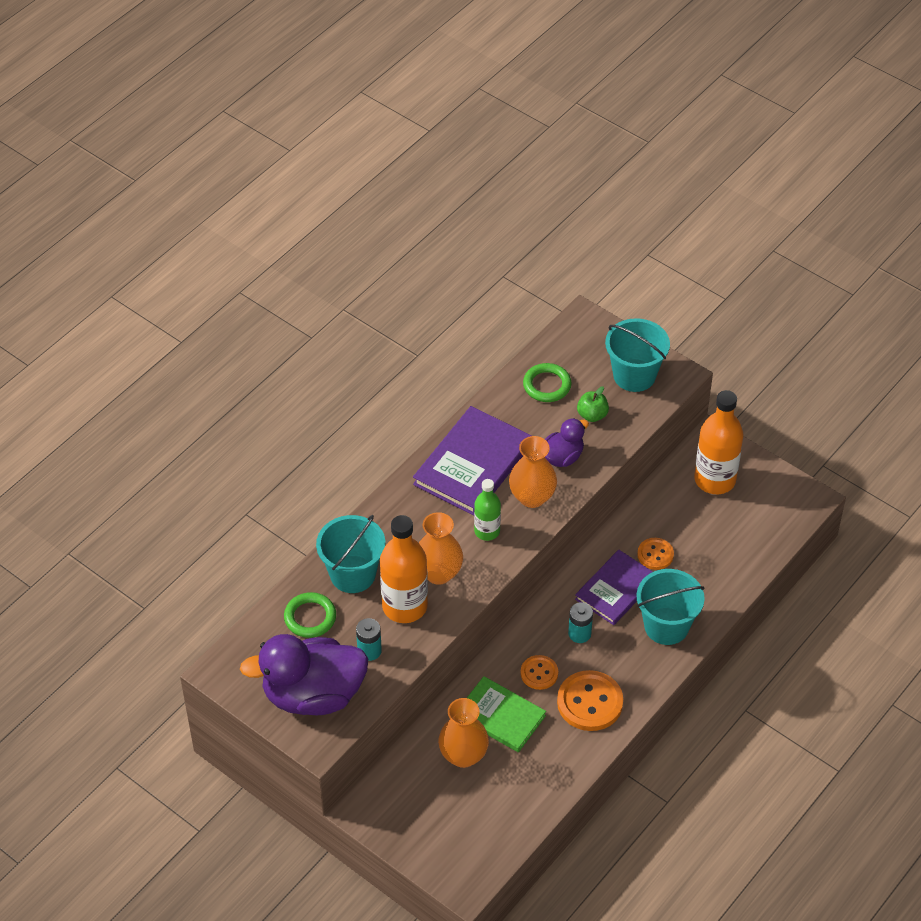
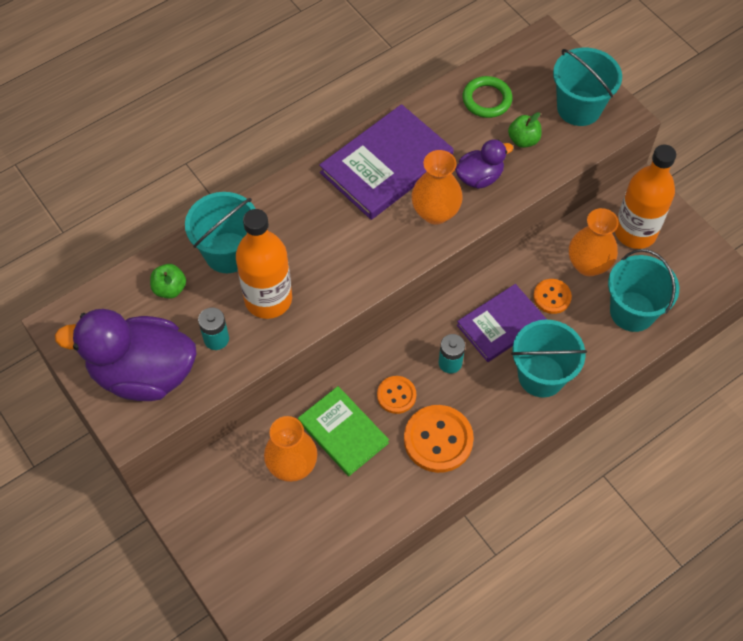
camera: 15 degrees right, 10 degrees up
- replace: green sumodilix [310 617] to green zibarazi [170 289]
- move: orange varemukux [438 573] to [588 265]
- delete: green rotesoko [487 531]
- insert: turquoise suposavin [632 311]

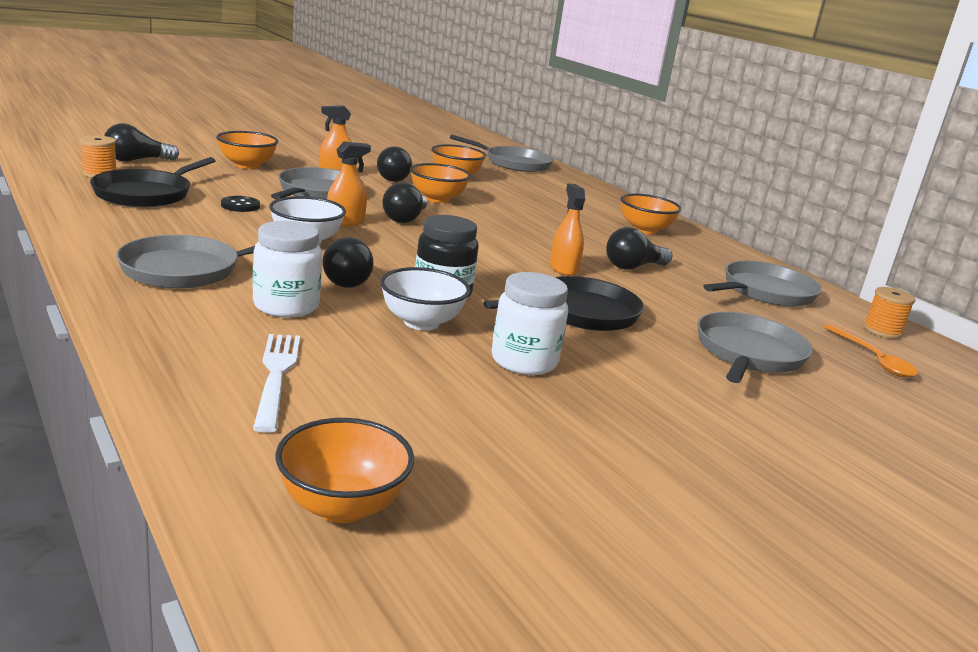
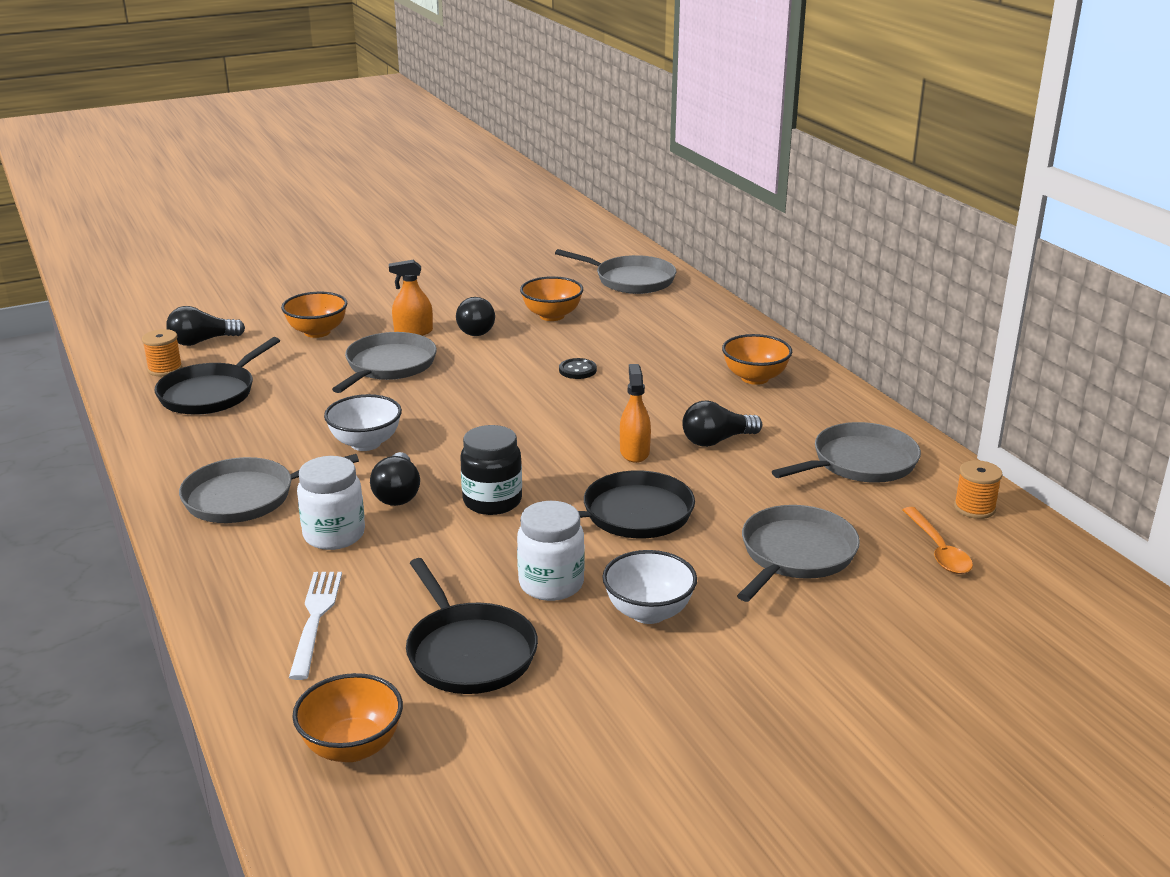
camera: 10 degrees right, 5 degrees up
- move: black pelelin [240 205] to [577 370]
- delete: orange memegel [345 222]
- move: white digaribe [421 322] to [648 612]
- delete: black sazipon [405 218]
- delete: orange digaribe [437 199]
- insert: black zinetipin [469 652]

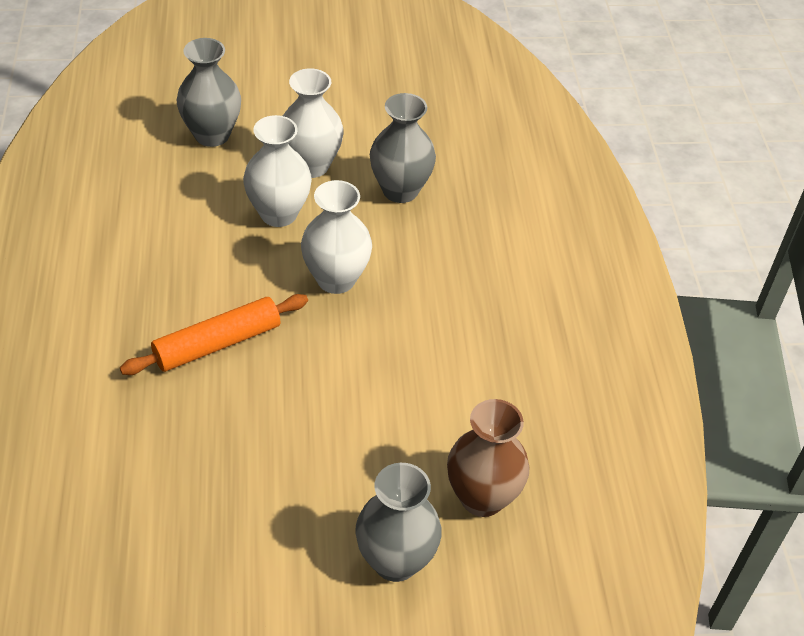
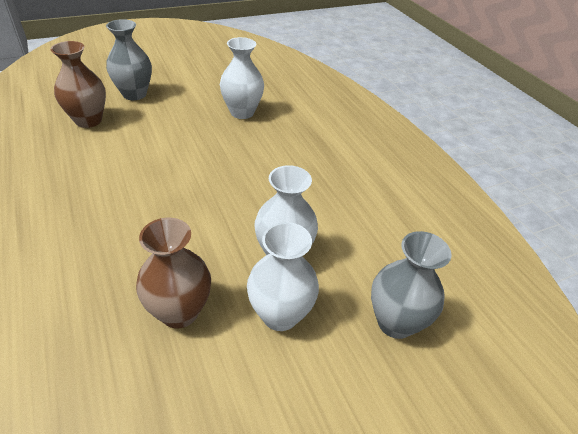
camera: 160 degrees right, 5 degrees down
- delete: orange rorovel [218 344]
- move: white varemukux [336 279] to [242 112]
- recolor: grey varemukux [400 190] to brown varemukux [179 312]

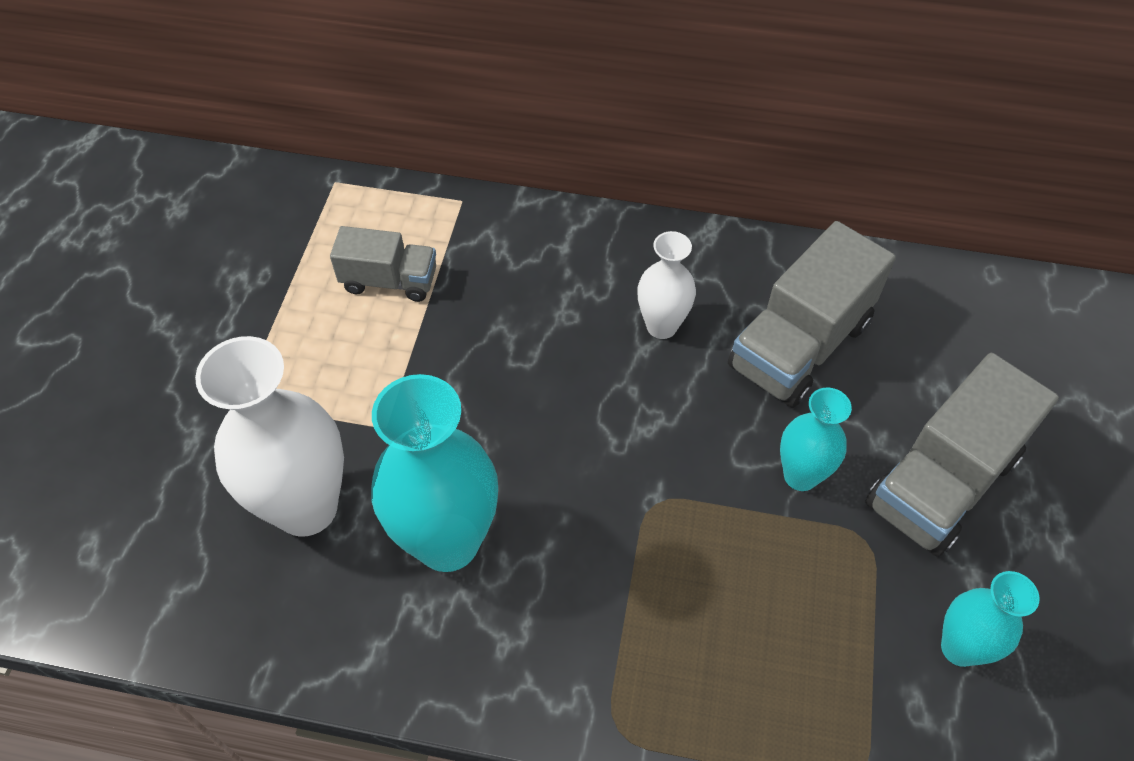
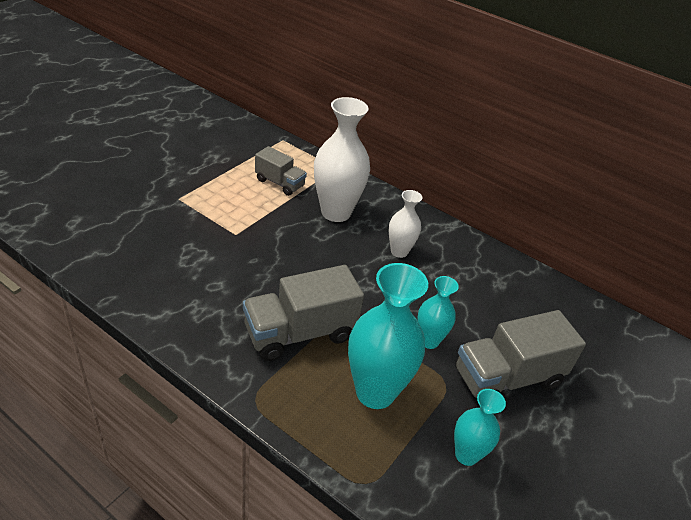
camera: 20 degrees right, 15 degrees down
- move: white varemukux [306 508] to [336 212]
- move: turquoise varemukux [447 542] to [375 392]
- move: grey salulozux [799 345] to [300 333]

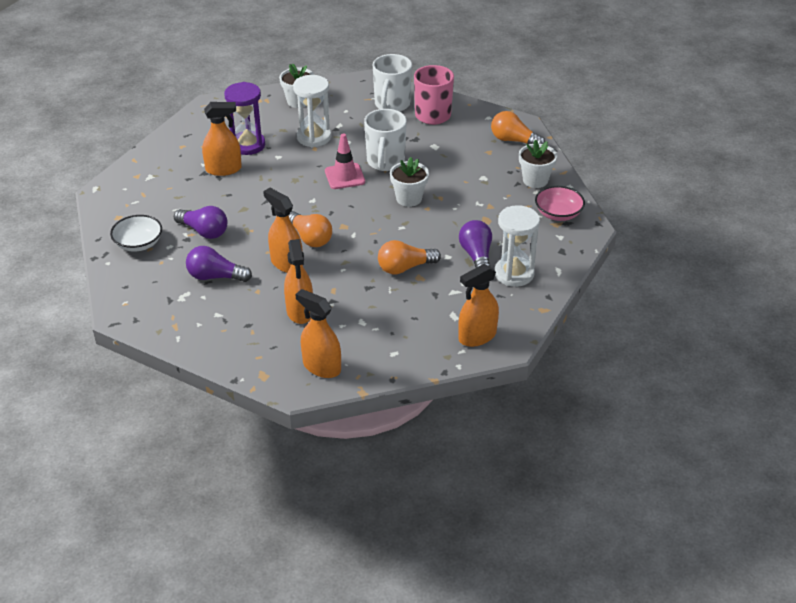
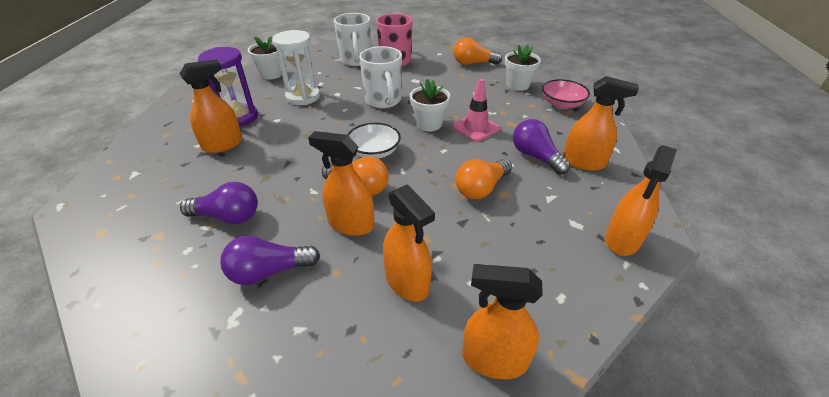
camera: 25 degrees left, 0 degrees up
- move: white digaribe [138 244] to [374 152]
- move: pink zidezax [344 176] to [475 128]
- replace: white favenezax [514 274] to orange memegel [583 162]

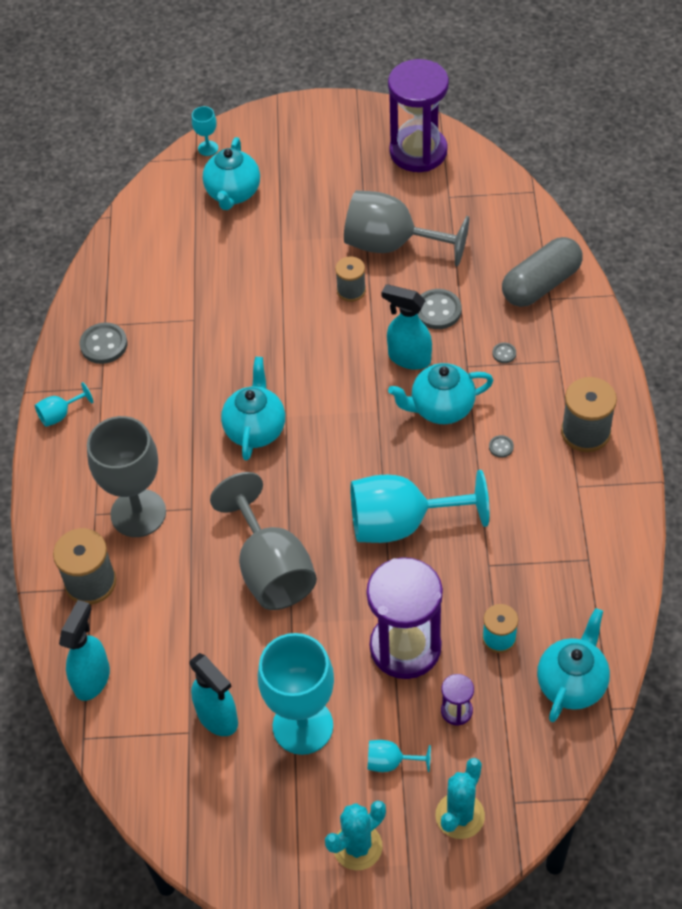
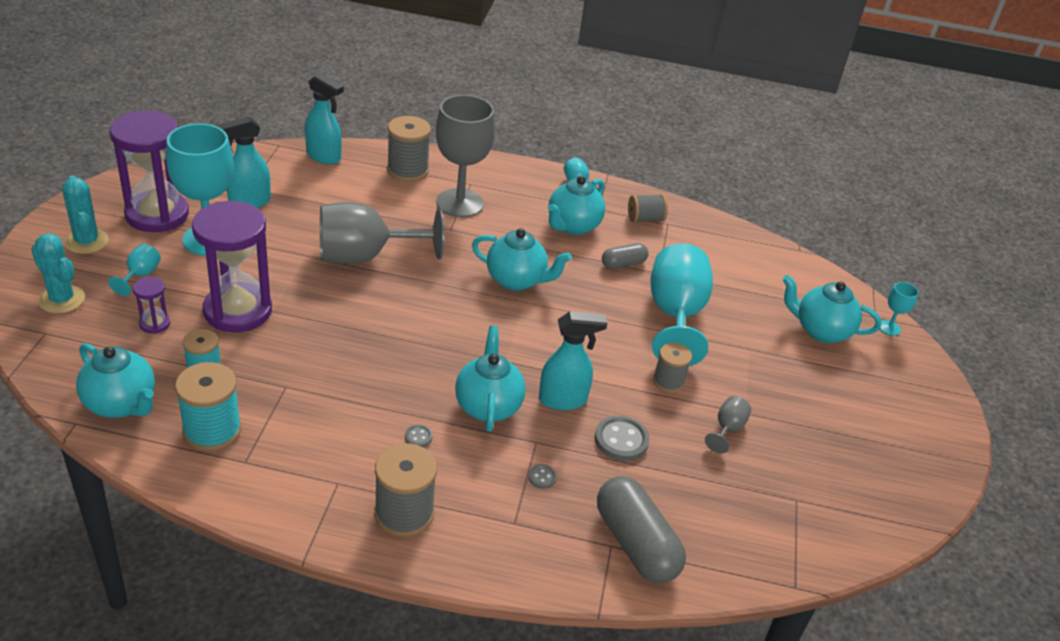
camera: 95 degrees right, 15 degrees down
- replace: grey pelelin [104 344] to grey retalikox [645 219]
- resize: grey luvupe [391 245] = [727 429] x0.43
- move: turquoise luvupe [401 523] to [675 315]
- rotate: turquoise memegel [408 358] = [563 400] 45 degrees clockwise
- move: purple favenezax [418 151] to [157 214]
- insert: turquoise retalikox [212 430]
- insert: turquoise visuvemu [572 226]
- insert: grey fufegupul [623 264]

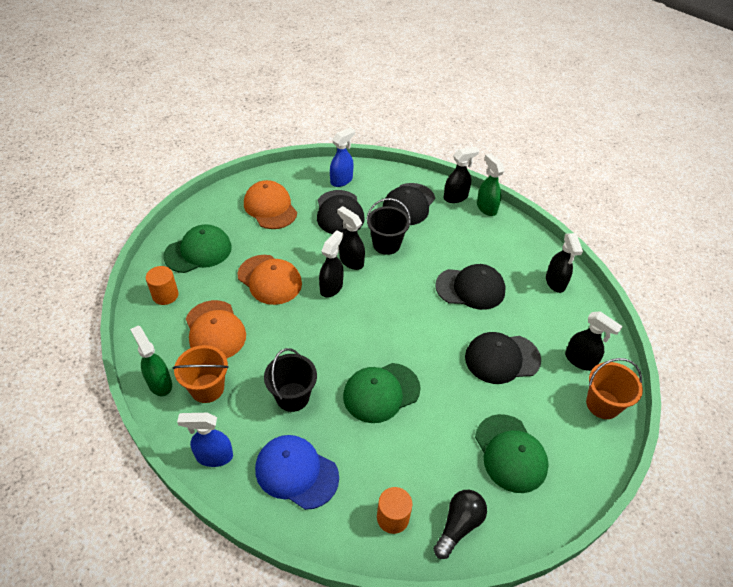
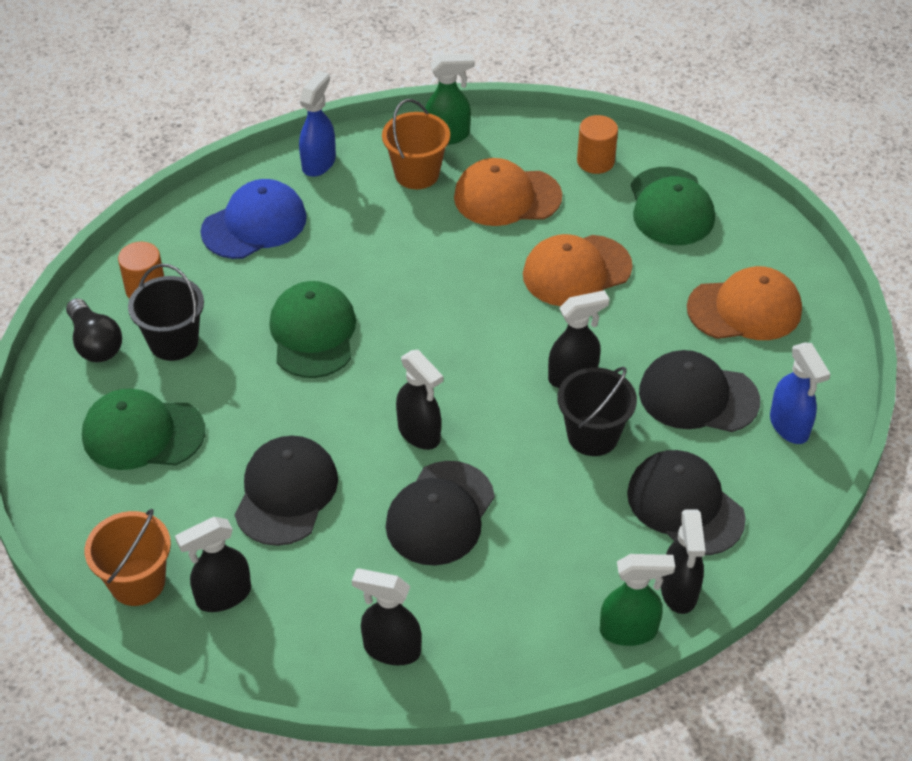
camera: 115 degrees right, 0 degrees up
- move: black suposavin [292 397] to [173 342]
- move: black memegel [331 287] to [419 433]

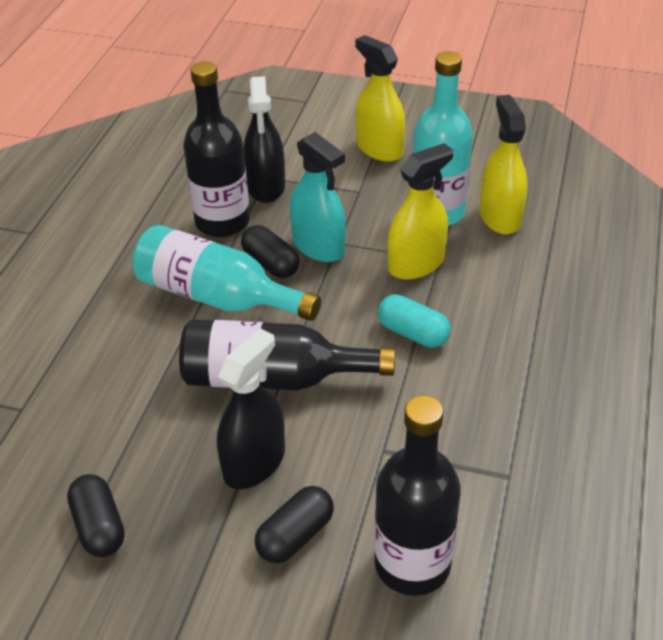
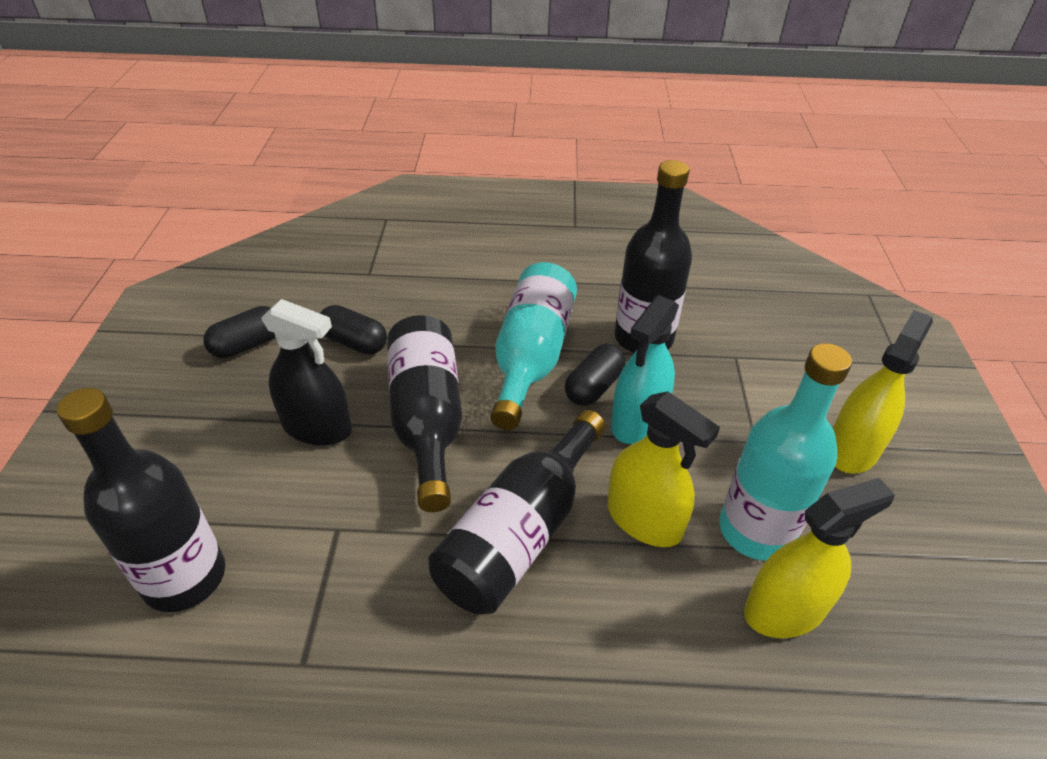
camera: 75 degrees right, 0 degrees up
- delete: black memegel [266 186]
- move: black fufegupul [295 535] to [354 342]
- replace: turquoise fufegupul [412 333] to black rotesoko [520 533]

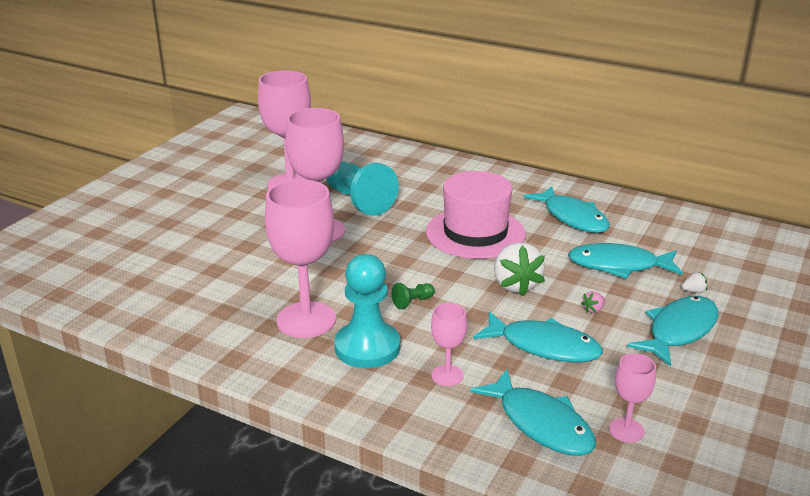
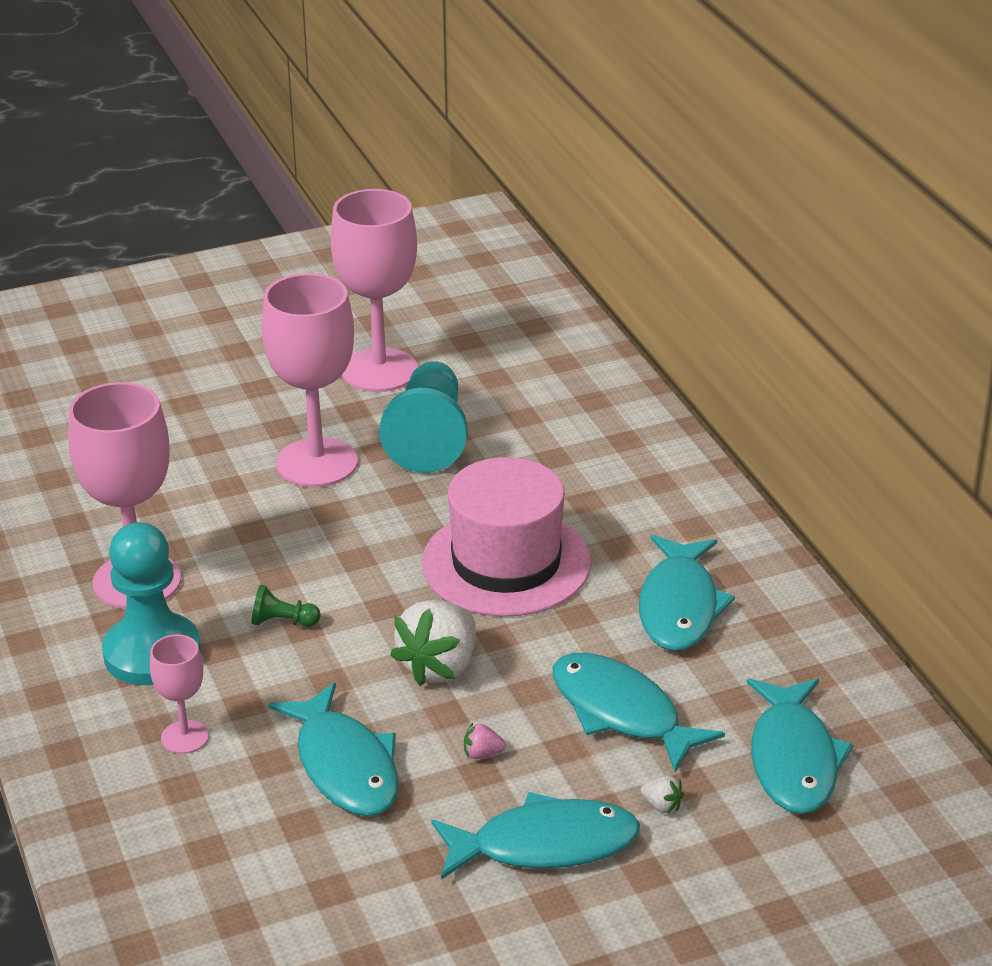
camera: 40 degrees right, 5 degrees up
- move: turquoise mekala [541 423] to [793 759]
- delete: pink luvupe [626 430]

